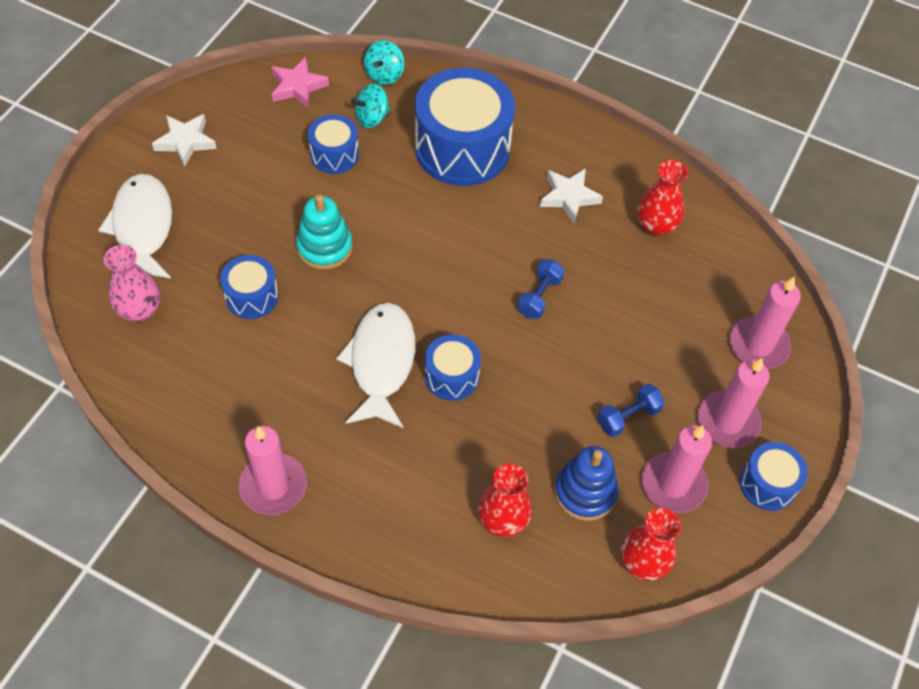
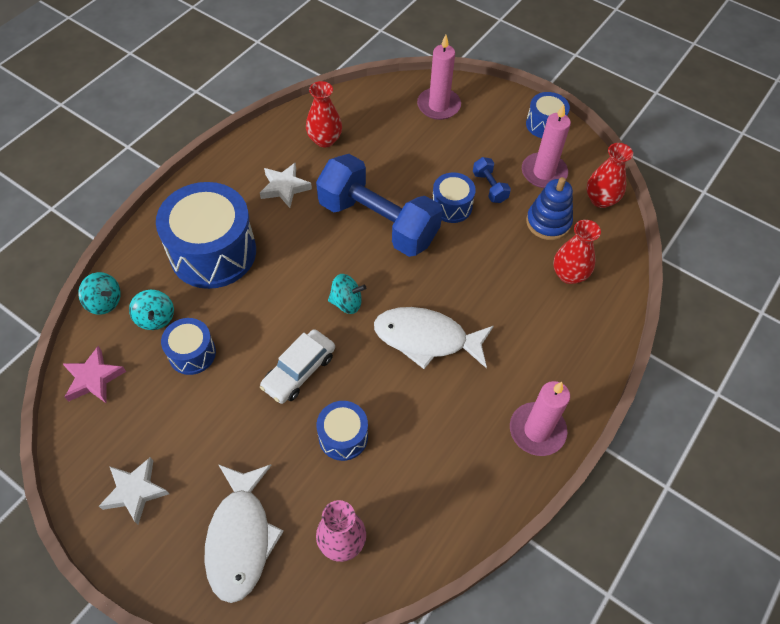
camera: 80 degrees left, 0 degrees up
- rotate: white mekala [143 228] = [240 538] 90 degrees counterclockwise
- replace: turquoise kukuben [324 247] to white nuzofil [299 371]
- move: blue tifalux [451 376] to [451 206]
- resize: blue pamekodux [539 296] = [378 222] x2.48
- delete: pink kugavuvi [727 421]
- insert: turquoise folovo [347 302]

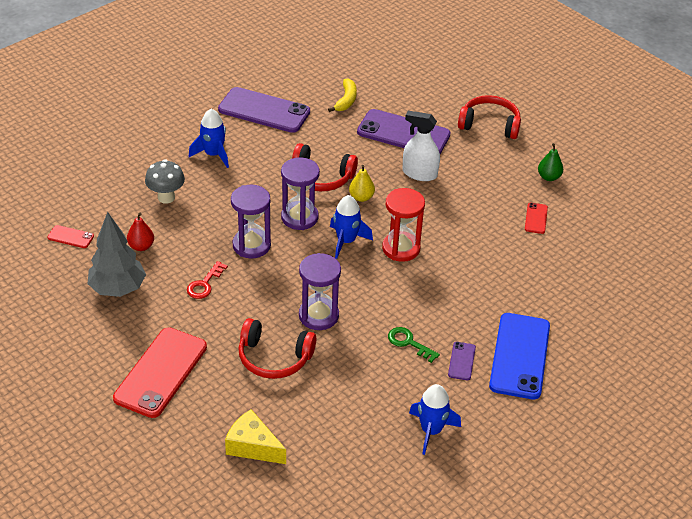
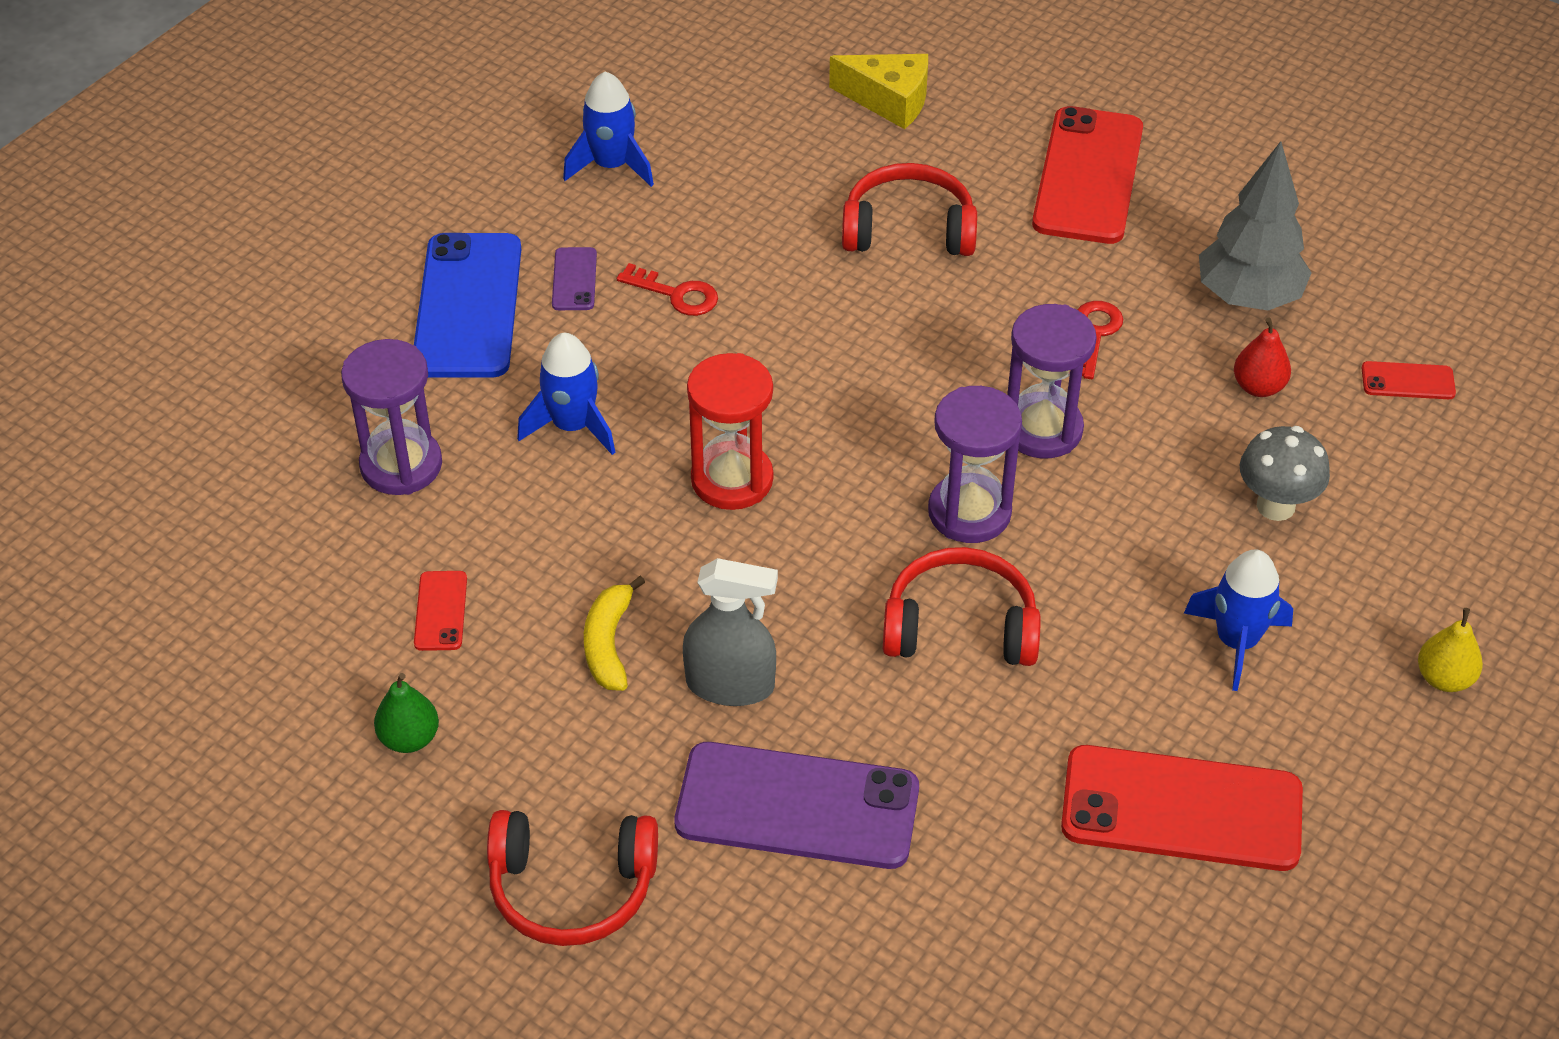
camera: 170 degrees right, 5 degrees up
- recolor: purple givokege [264 111] to red givokege [1181 809]
- move: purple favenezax [318 315] to [401 465]
- move: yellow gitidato [346 100] to [609 644]
- move: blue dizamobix [346 241] to [572 426]
- move: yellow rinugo [361 197] to [1444 678]
- recolor: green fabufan [409 343] to red fabufan [676 294]
- recolor: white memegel [419 173] to grey memegel [730 685]

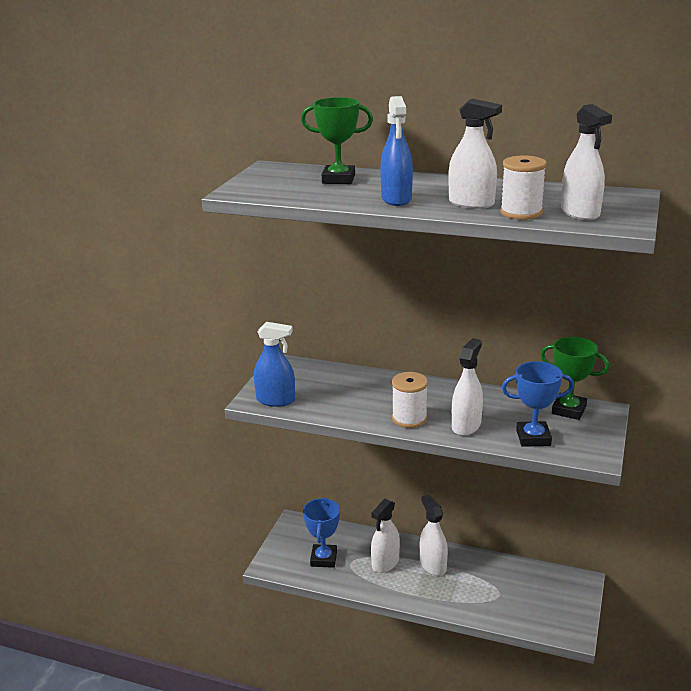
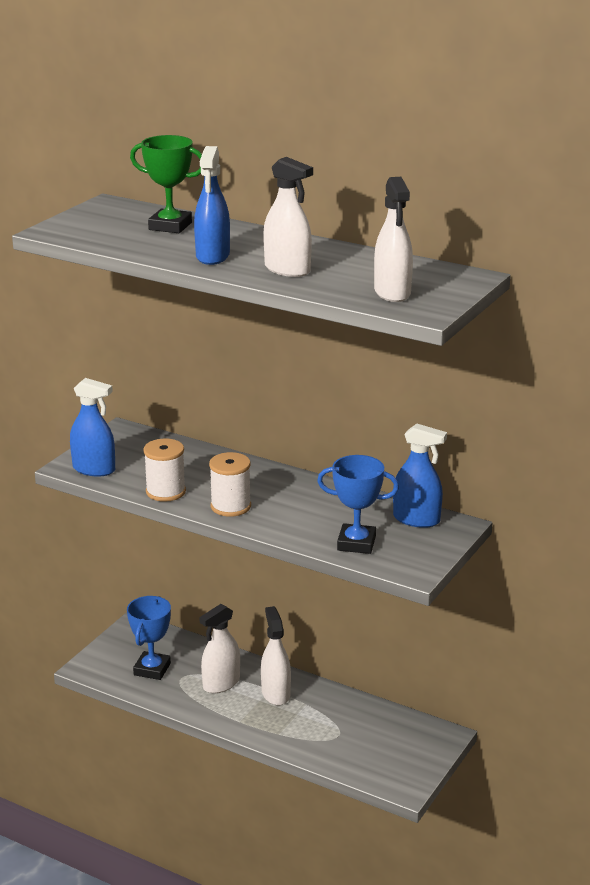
camera: 10 degrees right, 0 degrees up
- delete: white memegel [466 425]
- move: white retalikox [521 213] to [165 492]
- replace: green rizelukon [568 410] to blue memegel [416 519]

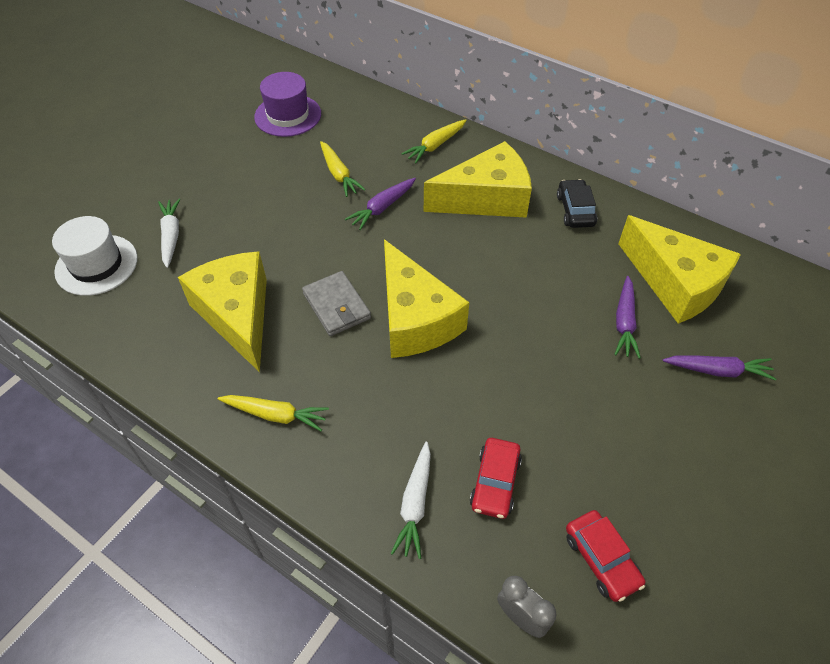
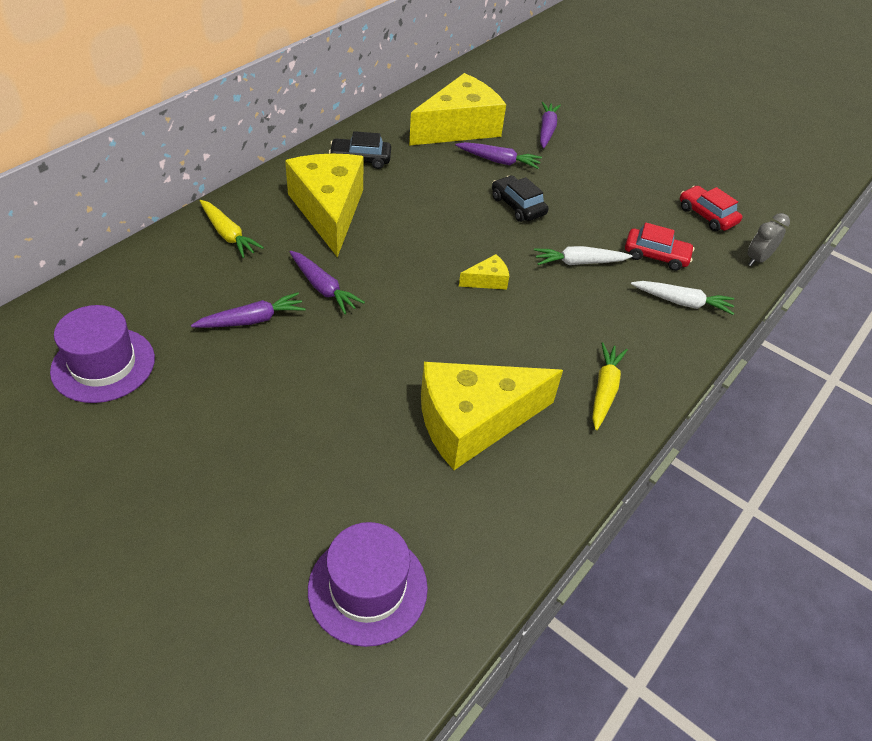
camera: 90 degrees left, 5 degrees down
- recolor: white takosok [96 265] to purple takosok [367 588]
- move: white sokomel [171 236] to [579 262]
- delete: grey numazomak [336 306]
- recolor: yellow sokomel [339 174] to purple sokomel [252 320]
- resize: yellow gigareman [415 319] = [487 280] x0.41
- rotate: red nuzofil [601 559] = [707 215] 105 degrees counterclockwise
- insert: black nuzofil [518 206]

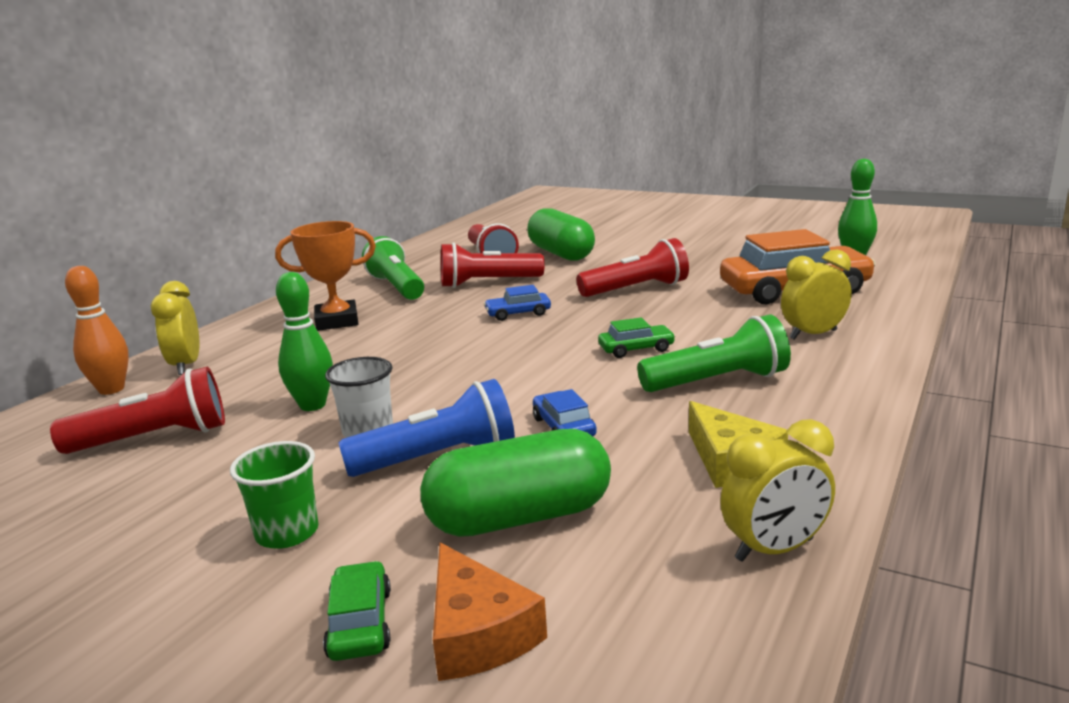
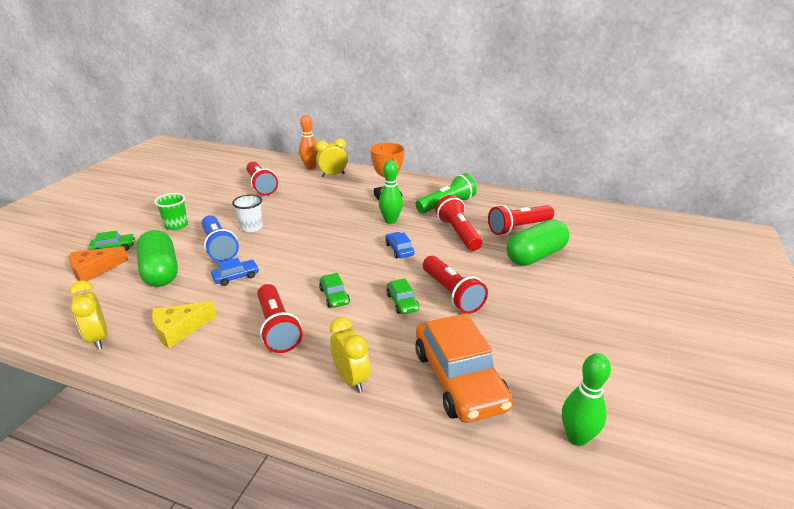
camera: 80 degrees right, 10 degrees up
- move: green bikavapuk [312 405] to [390 221]
- recolor: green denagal [718 381] to red denagal [277 328]
- insert: green nuzofil [402 302]

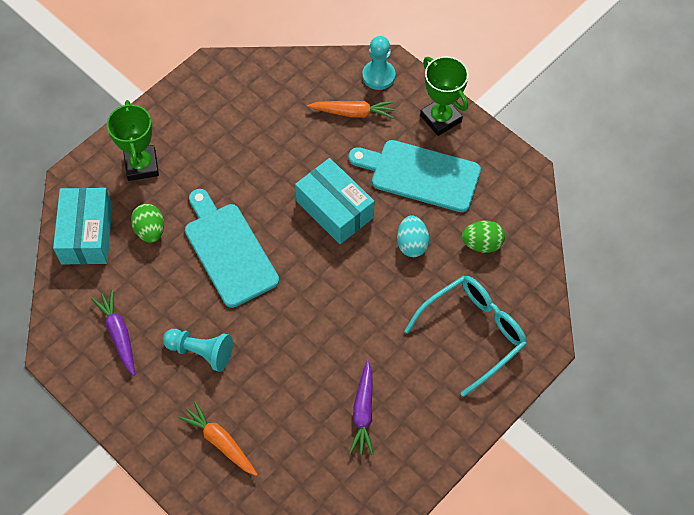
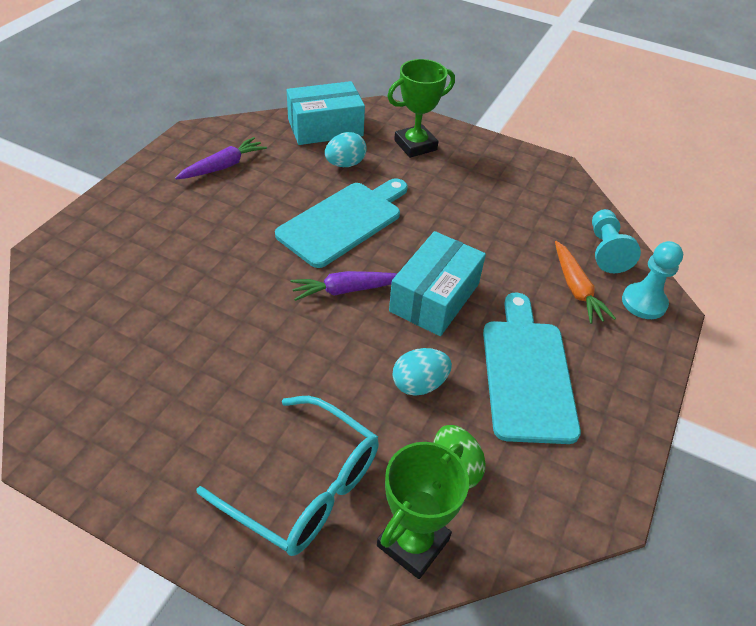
camera: 70 degrees right, 15 degrees down
- recolor: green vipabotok [150 230] to turquoise vipabotok [345 164]
- move: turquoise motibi [201 352] to [606 250]
- delete: orange sokomel [220 442]
- move: purple sokomel [363 412] to [346 290]
- move: green rizelukon [440 118] to [413 542]

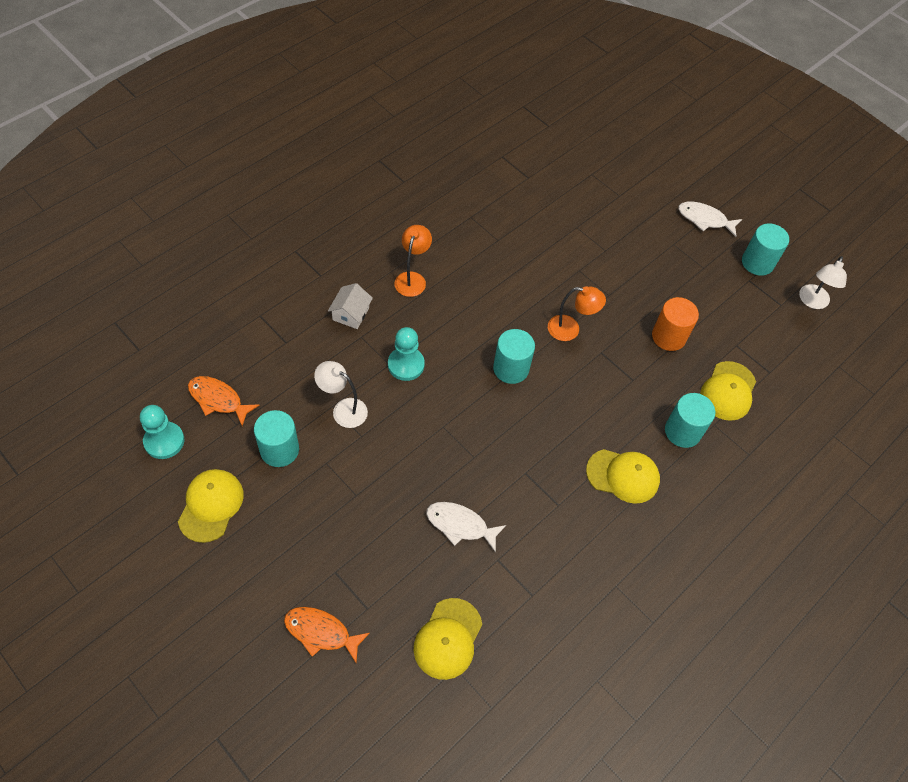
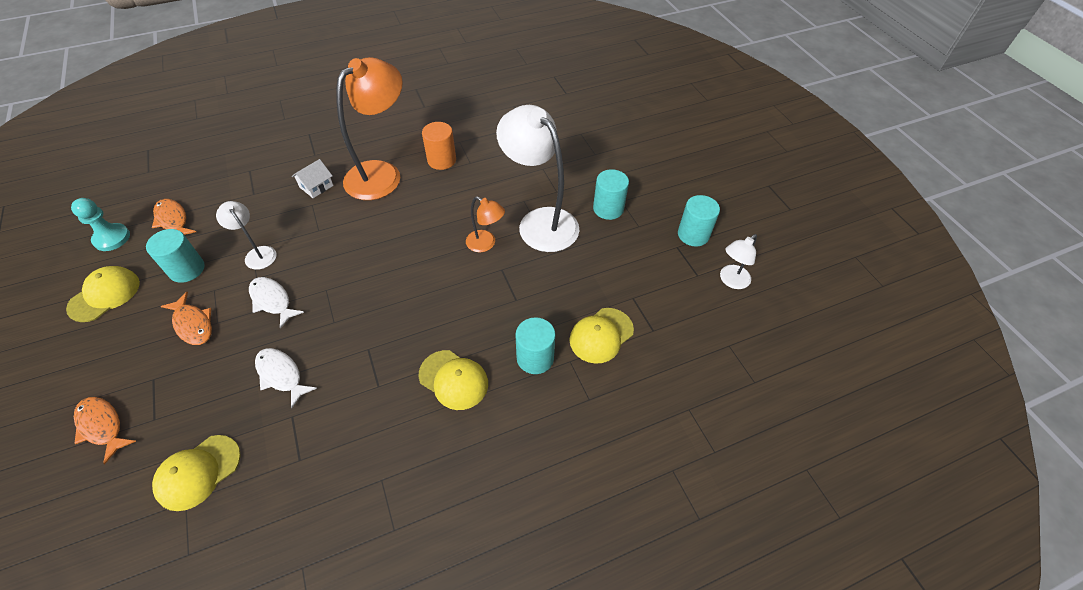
camera: 25 degrees right, 5 degrees down
- delete: turquoise motibi [406 365]
- resize: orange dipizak [412 279] = [382 173] x2.07
- move: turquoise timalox [511 368] to [608 208]
- move: orange timalox [668 337] to [441 160]
- move: white mekala [705 219] to [272 301]
- insert: orange mekala [193 324]
- insert: white dipizak [540 221]

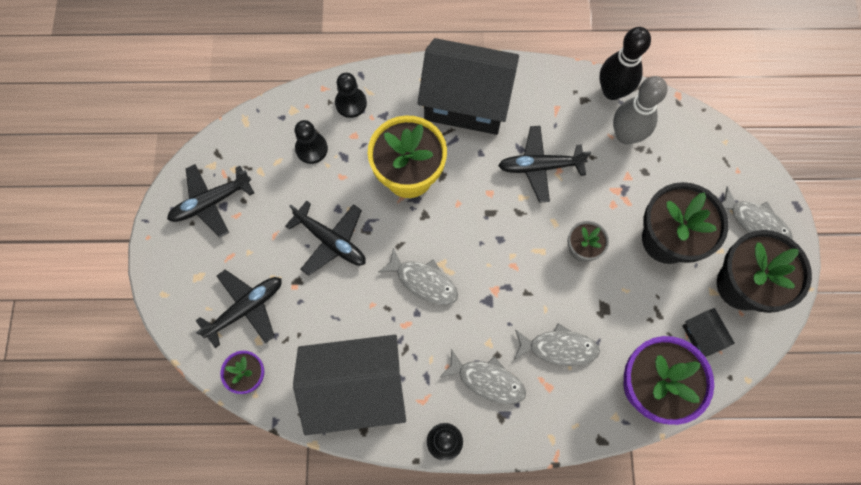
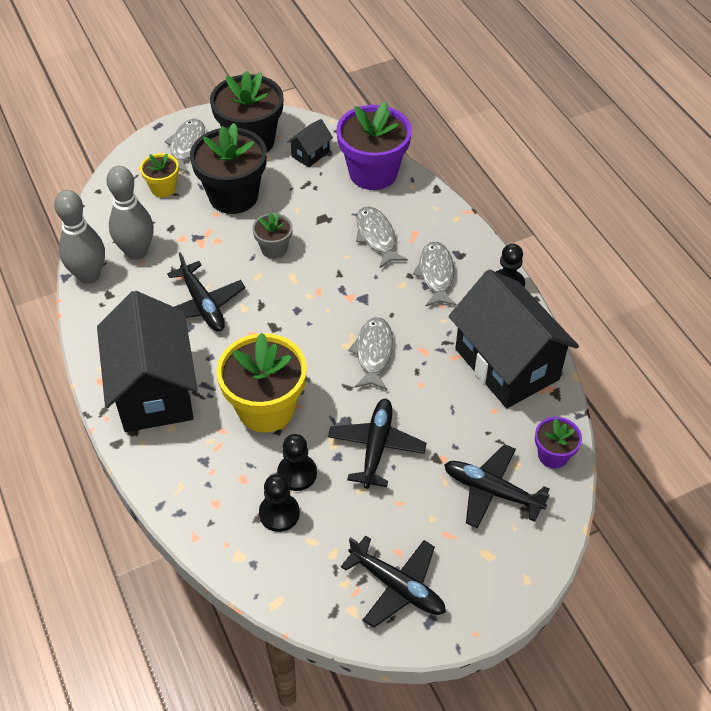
camera: 115 degrees left, 20 degrees down
- move: black motibi [351 103] to [297 473]
- recolor: black bikavapuk [612 91] to grey bikavapuk [89 275]
- insert: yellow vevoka [163 188]

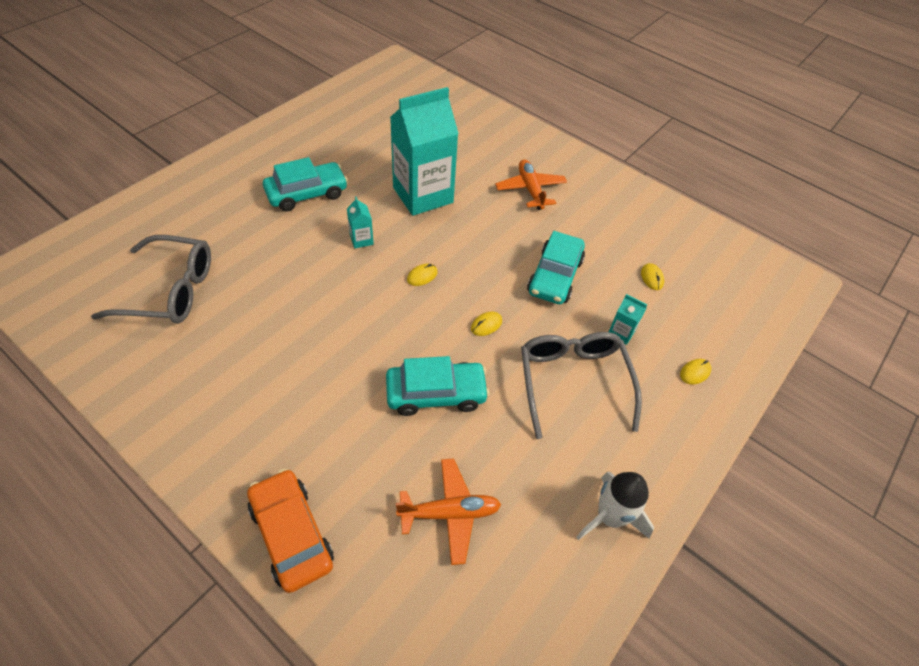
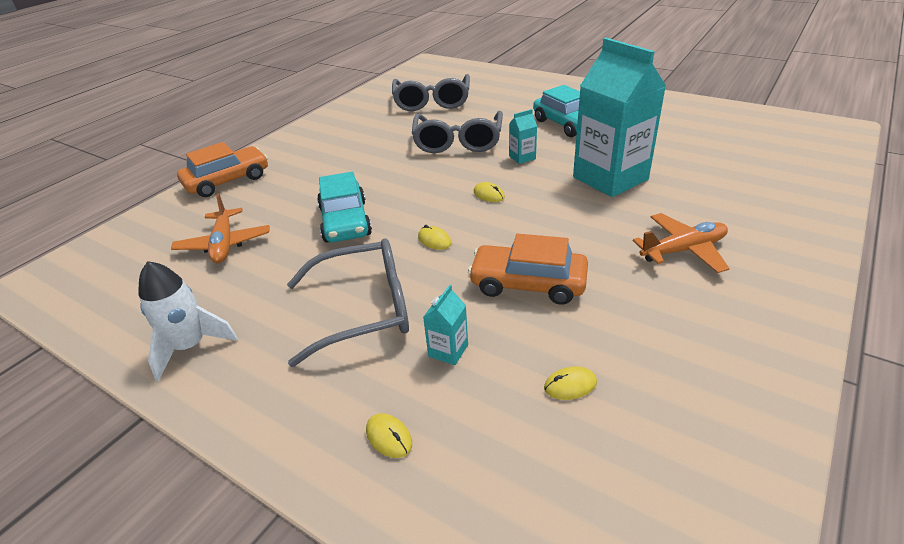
camera: 90 degrees right, 15 degrees down
- recolor: turquoise nuzofil [555 276] to orange nuzofil [528 283]
- insert: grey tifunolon [458 141]

